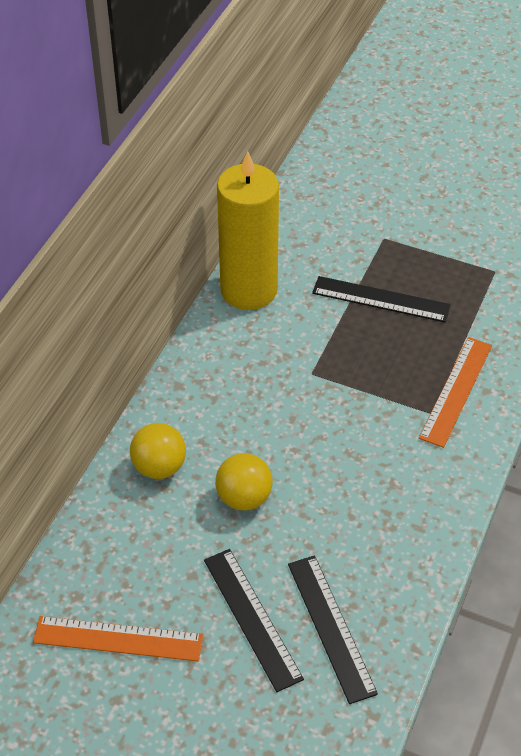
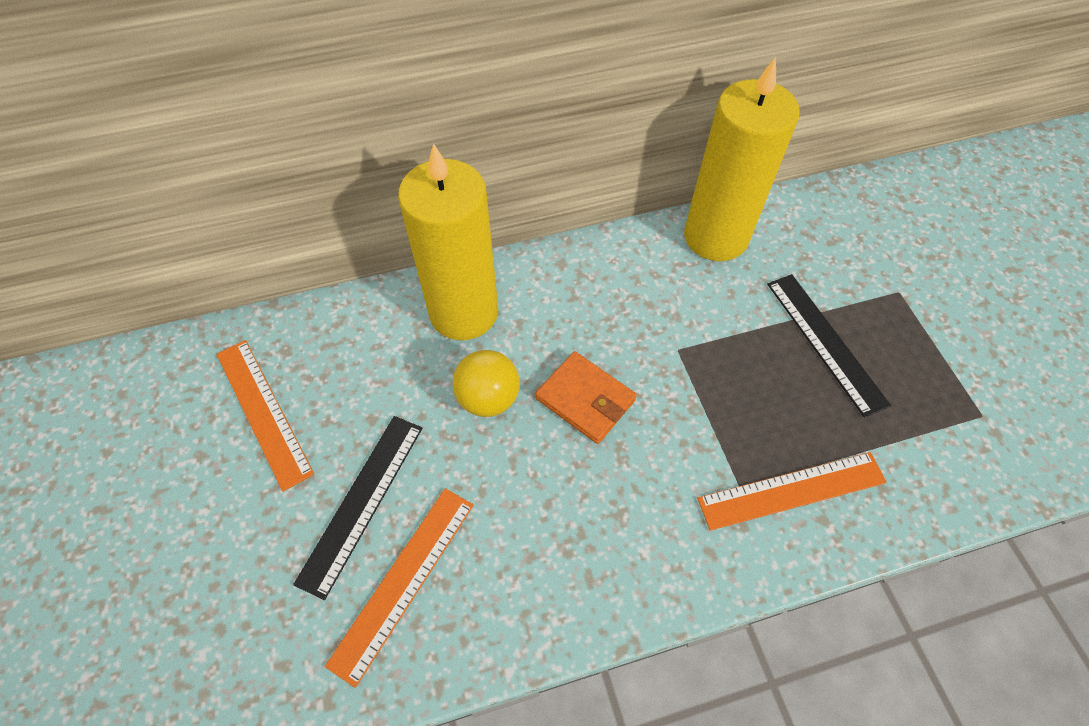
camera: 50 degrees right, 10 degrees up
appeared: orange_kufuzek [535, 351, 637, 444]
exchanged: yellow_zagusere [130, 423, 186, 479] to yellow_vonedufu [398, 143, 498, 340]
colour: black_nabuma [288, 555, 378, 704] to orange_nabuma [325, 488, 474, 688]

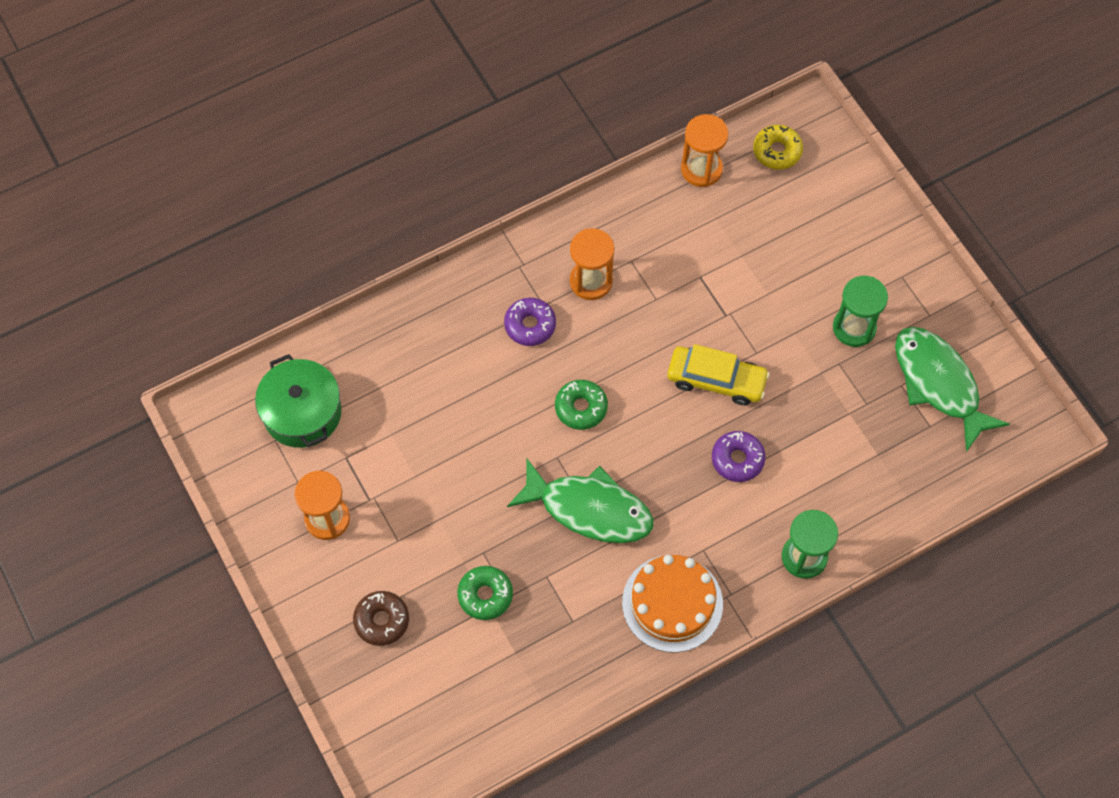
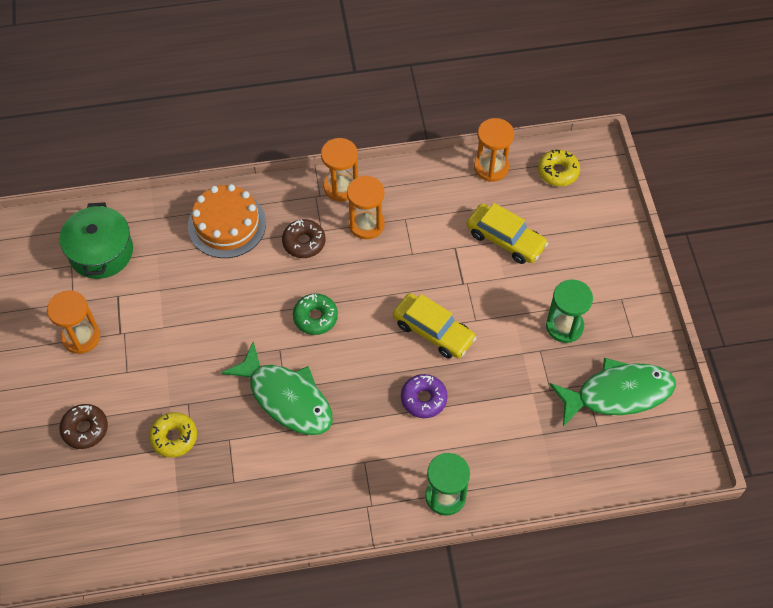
camera: 20 degrees right, 5 degrees down
appeared: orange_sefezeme [321, 138, 358, 201]; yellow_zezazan [467, 203, 548, 264]
relocated: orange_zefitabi [622, 555, 723, 653] to [188, 184, 266, 258]
colour: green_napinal [457, 566, 513, 620] to yellow_napinal [149, 412, 197, 458]; purple_napinal [504, 298, 556, 346] to brown_napinal [282, 219, 325, 258]
spun: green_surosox [895, 327, 1010, 452] = [549, 358, 676, 426] 90 degrees clockwise

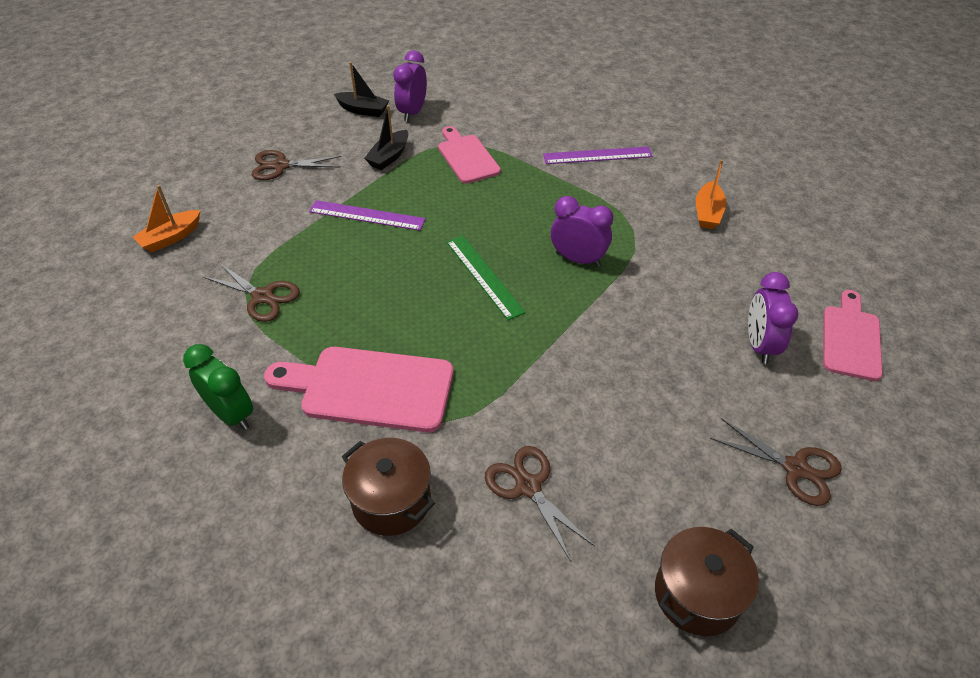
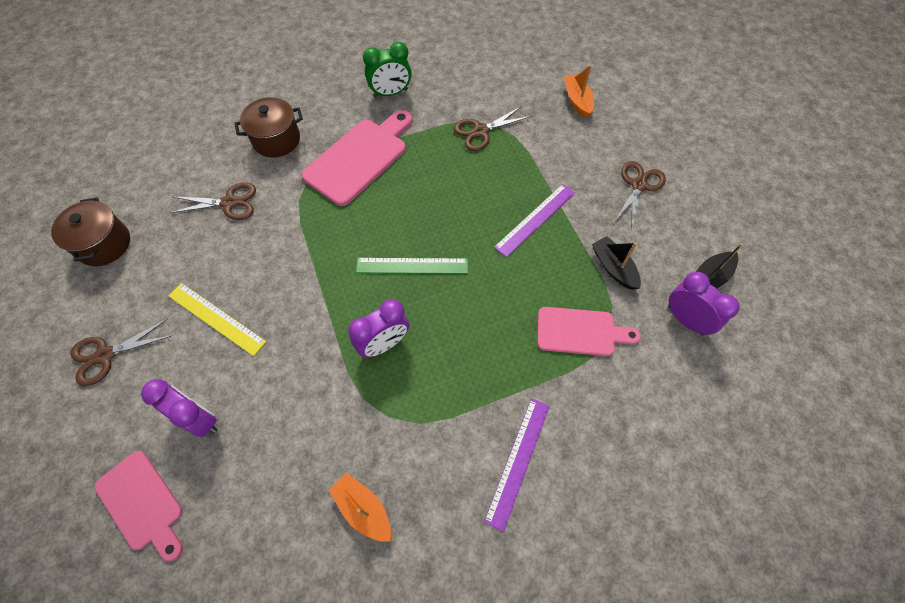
camera: 120 degrees right, 15 degrees up
appeared: yellow_nabuma [169, 283, 266, 356]

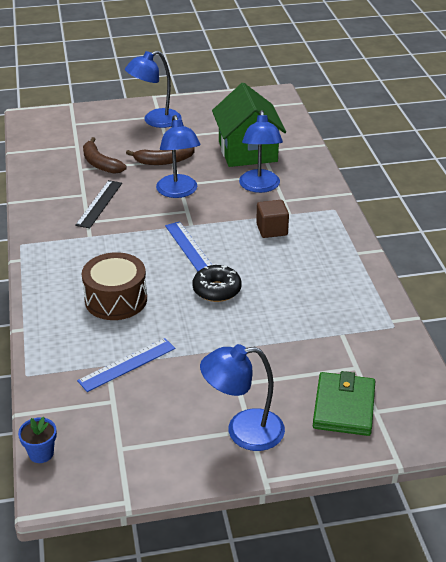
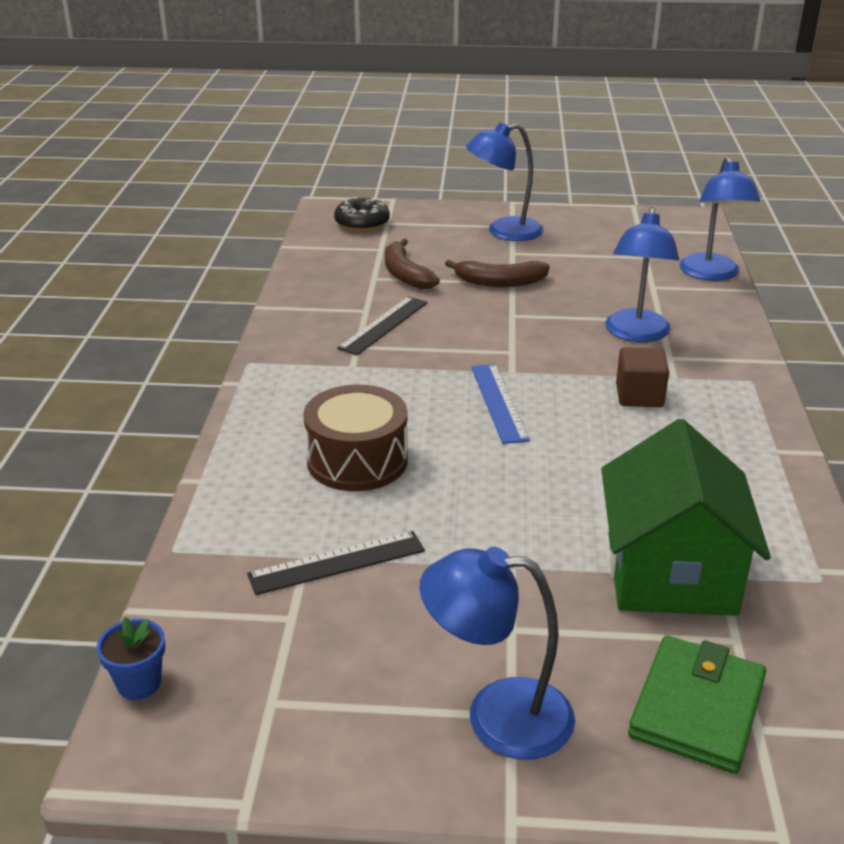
camera: 15 degrees right, 5 degrees down
relocated: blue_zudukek [156, 115, 201, 198] to [679, 157, 760, 281]; black_napinal [192, 265, 241, 302] to [334, 196, 390, 232]; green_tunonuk [212, 83, 286, 167] to [601, 419, 771, 616]
colour: blue_nabuma [77, 338, 176, 392] to black_nabuma [247, 531, 425, 595]

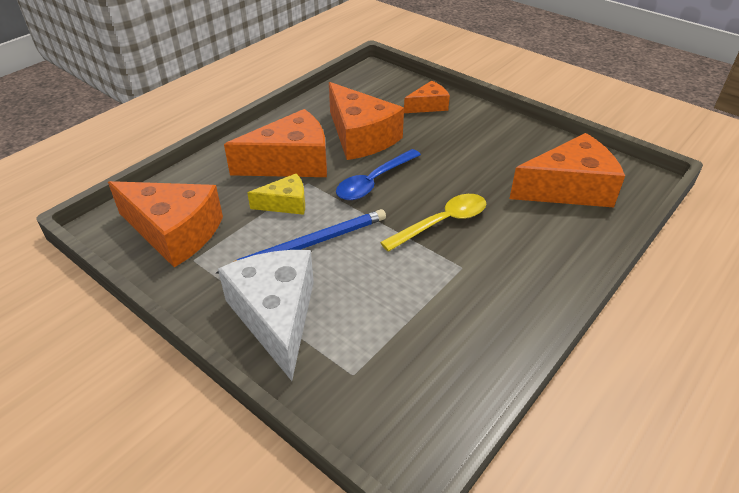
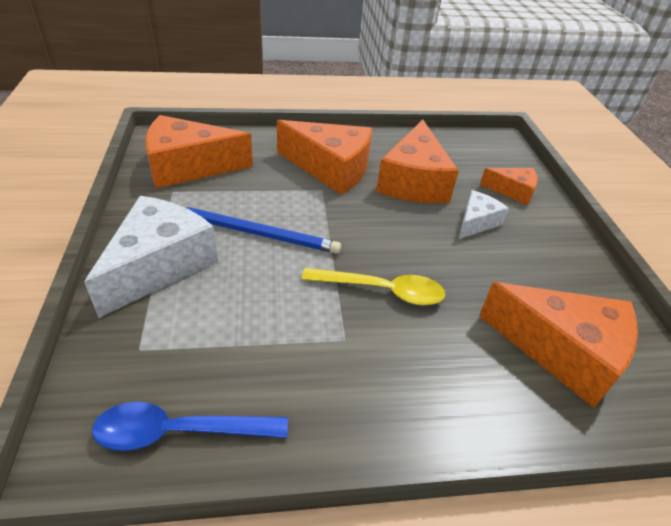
camera: 40 degrees right, 0 degrees up
missing: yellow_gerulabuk [247, 173, 305, 215]
appeared: white_gerulabuk [459, 190, 509, 239]
relocated: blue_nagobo [336, 149, 421, 200] to [92, 402, 288, 451]
spun: orange_gerulabuk [108, 181, 223, 267] = [145, 115, 253, 189] 105 degrees clockwise

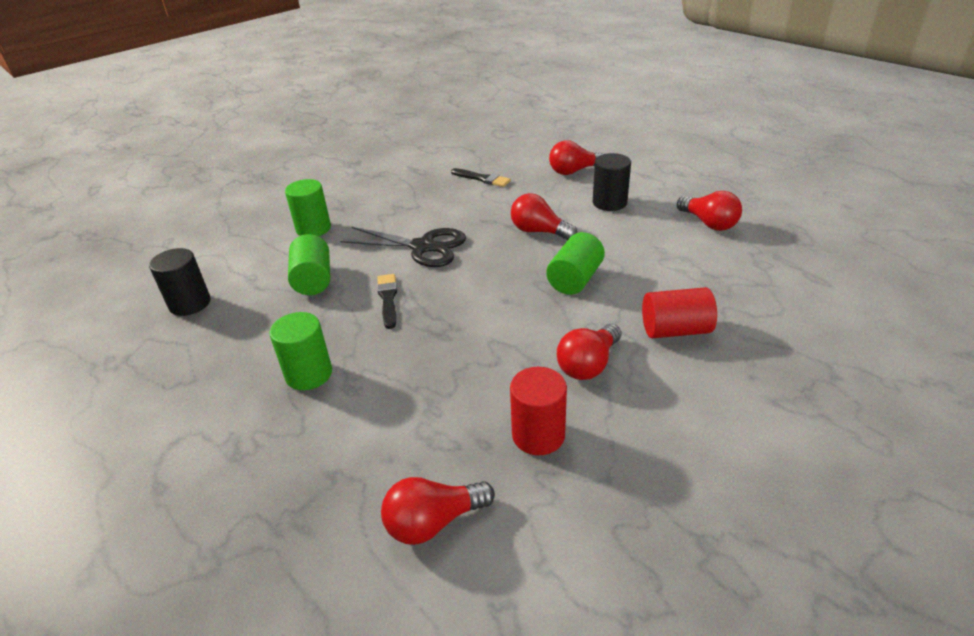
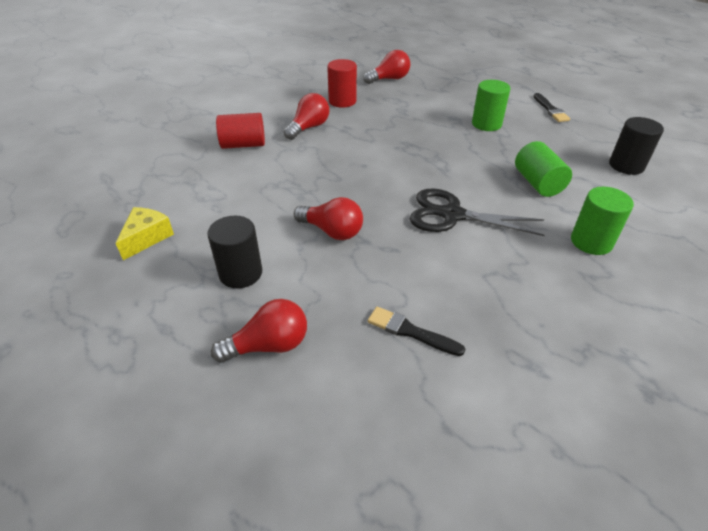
camera: 175 degrees right, 5 degrees up
missing: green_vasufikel [546, 232, 605, 295]
relocated: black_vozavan [377, 274, 397, 329] to [533, 93, 570, 122]
exchanged: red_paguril [677, 191, 742, 231] to yellow_gerulabuk [116, 207, 174, 260]

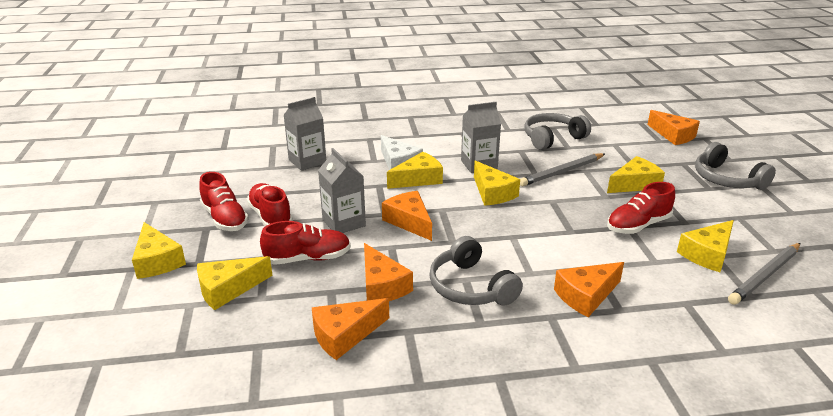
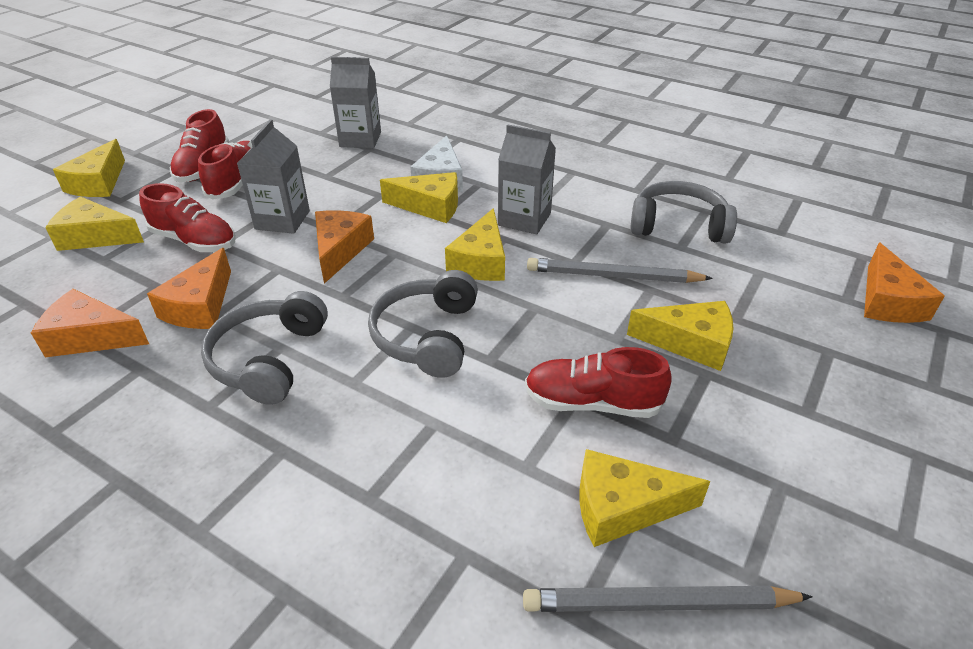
camera: 40 degrees right, 10 degrees up
missing: orange_gerulabuk [554, 262, 624, 317]
relocated: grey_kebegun [695, 142, 776, 190] to [368, 270, 478, 378]

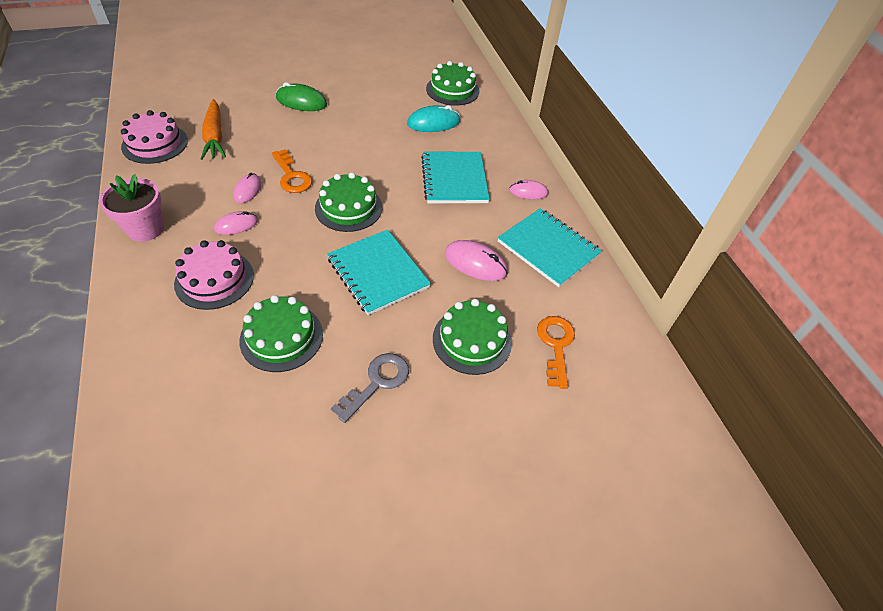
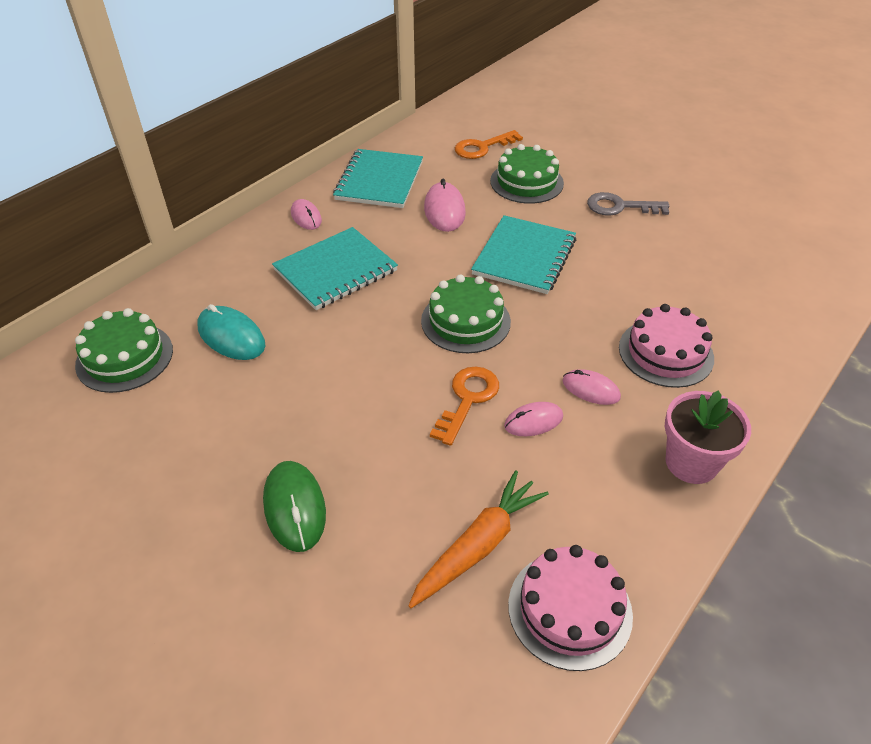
camera: 120 degrees left, 5 degrees down
missing: green_zefitabi [239, 295, 323, 372]

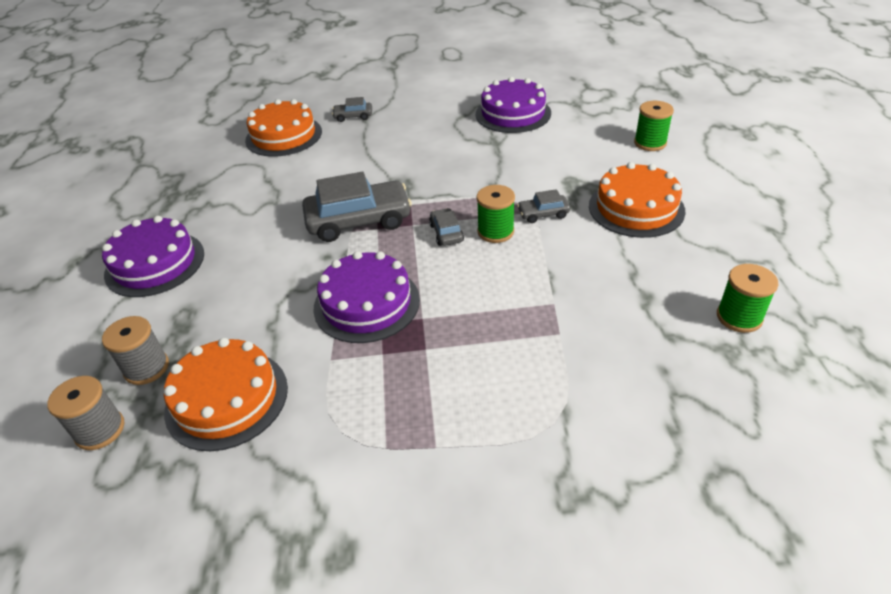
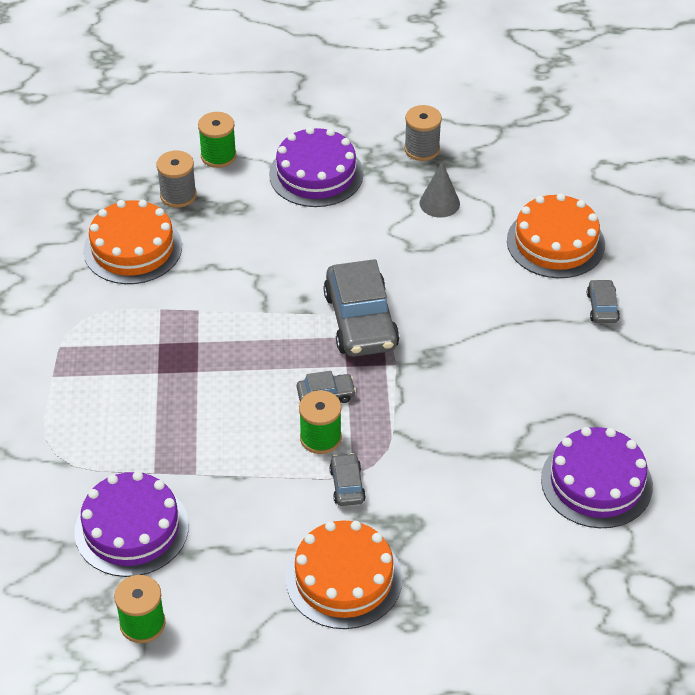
camera: 90 degrees right, 5 degrees up
appeared: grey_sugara [419, 162, 460, 218]
relocated: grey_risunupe [47, 376, 124, 450] to [404, 105, 442, 161]; purple_zefitabi [314, 251, 420, 343] to [74, 471, 189, 577]; green_risunupe [634, 101, 674, 151] to [198, 112, 237, 168]

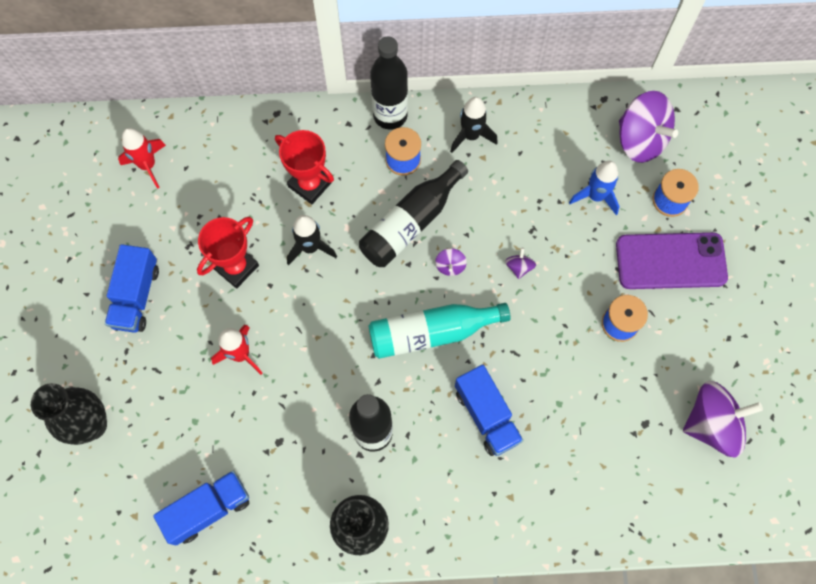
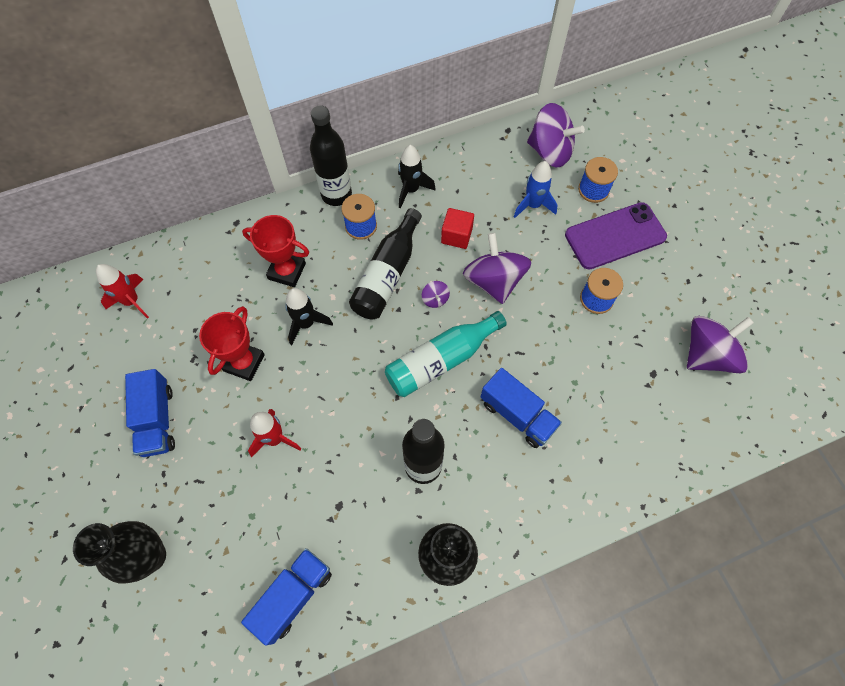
camera: 20 degrees left, 5 degrees down
appeared: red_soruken [441, 208, 474, 249]
size: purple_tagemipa [505, 248, 536, 279] = [463, 233, 531, 304] x2.37

